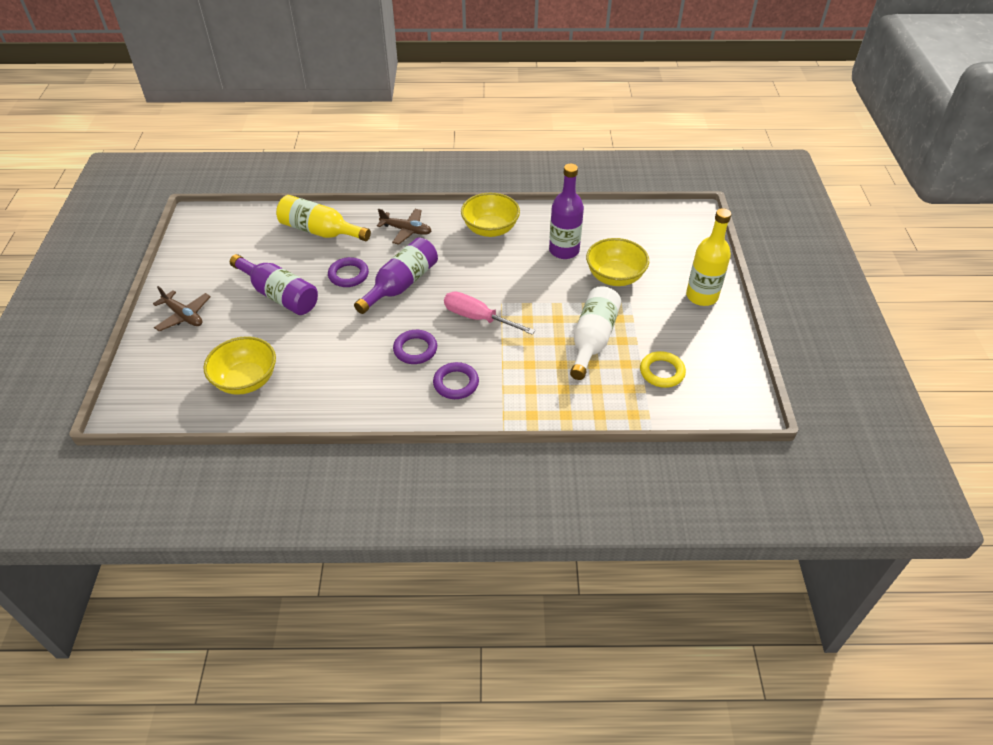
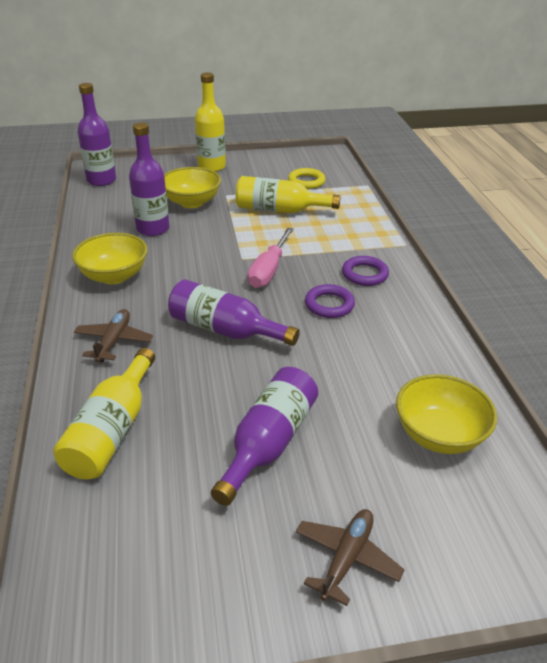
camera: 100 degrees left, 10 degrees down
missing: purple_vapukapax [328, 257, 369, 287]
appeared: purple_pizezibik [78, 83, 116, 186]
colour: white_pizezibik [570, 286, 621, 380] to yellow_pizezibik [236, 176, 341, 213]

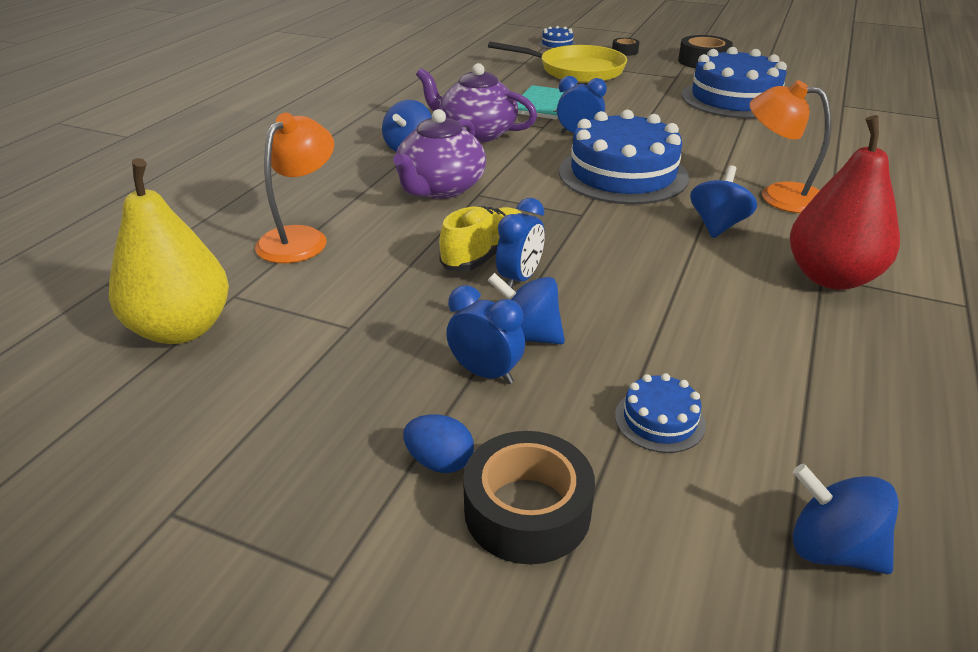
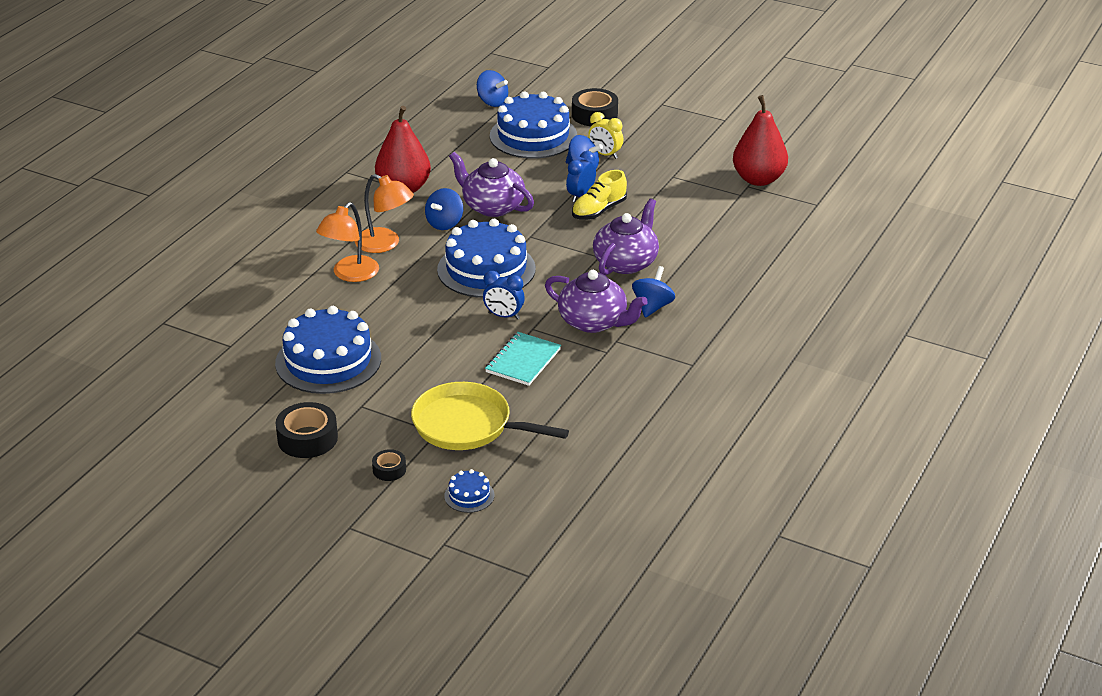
camera: 175 degrees left, 0 degrees up
missing: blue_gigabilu [403, 415, 474, 473]
appeared: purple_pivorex [449, 152, 534, 217]
relocated: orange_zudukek [255, 113, 334, 263] to [316, 202, 379, 282]
colour: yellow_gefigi [109, 158, 229, 344] to red_gefigi [733, 95, 788, 186]; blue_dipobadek [446, 285, 525, 384] to yellow_dipobadek [588, 112, 623, 159]
size: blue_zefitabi [615, 373, 706, 453] = [490, 91, 577, 159] x2.32

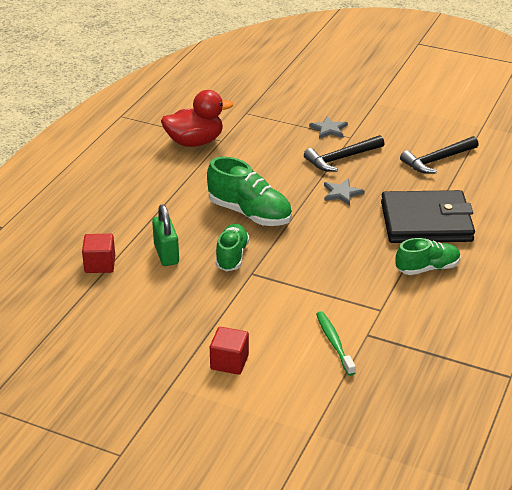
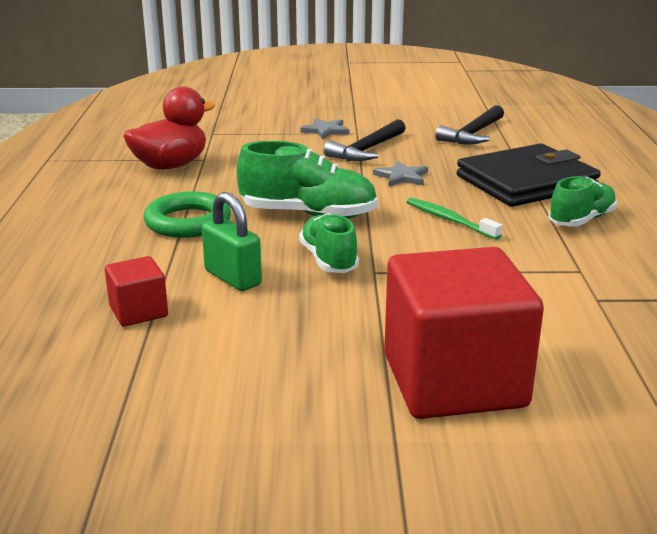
camera: 25 degrees left, 10 degrees down
appeared: green_vapukapax [144, 191, 231, 238]
relocated: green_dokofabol [316, 311, 356, 376] to [407, 198, 502, 240]
size: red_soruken [210, 327, 249, 375] = [384, 247, 544, 419] x2.18

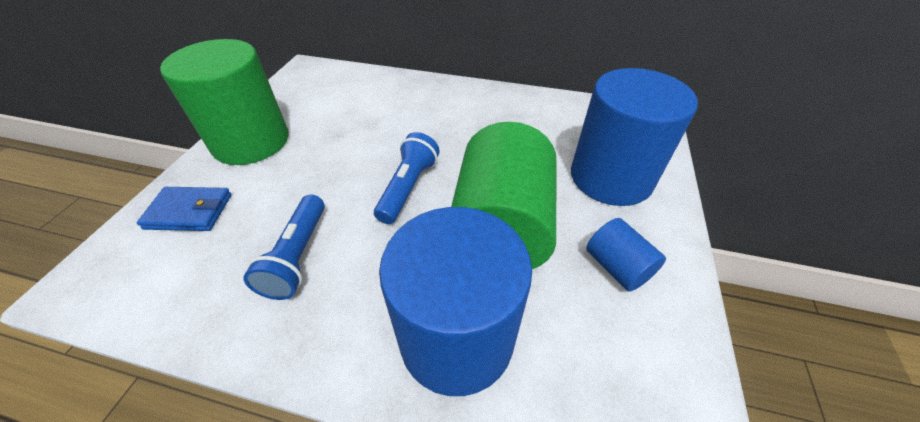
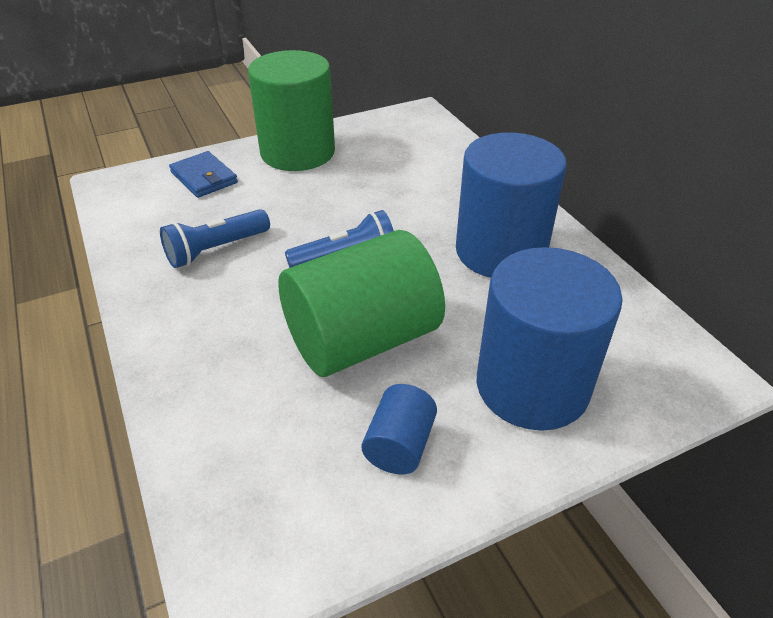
camera: 50 degrees right, 5 degrees down
relocated: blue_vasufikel [379, 207, 532, 396] to [456, 132, 566, 278]

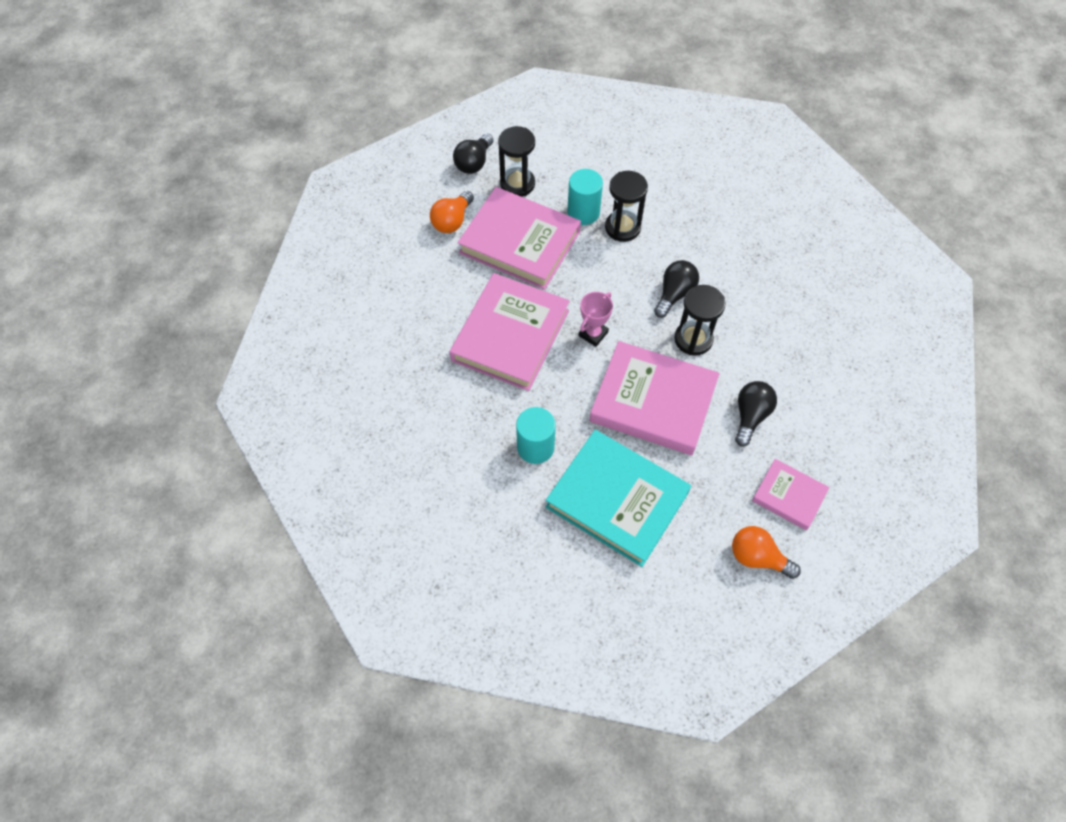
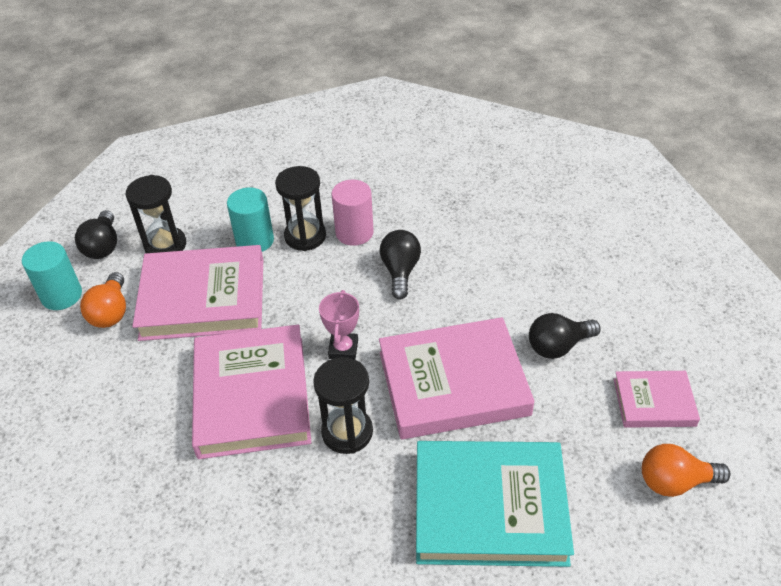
camera: 30 degrees left, 15 degrees down
appeared: pink_vasufikel [331, 180, 374, 246]
relocated: turquoise_vasufikel [516, 407, 556, 464] to [22, 241, 82, 310]; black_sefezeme [674, 285, 726, 356] to [313, 357, 373, 454]
spun: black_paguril [735, 381, 777, 447] = [529, 313, 600, 359] 105 degrees counterclockwise

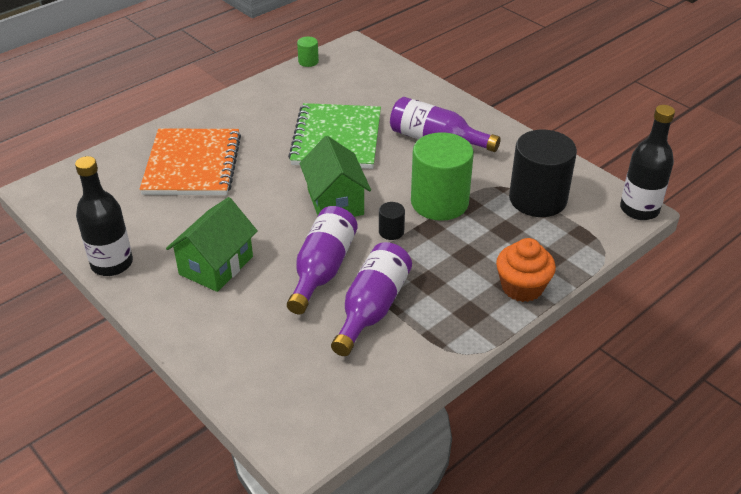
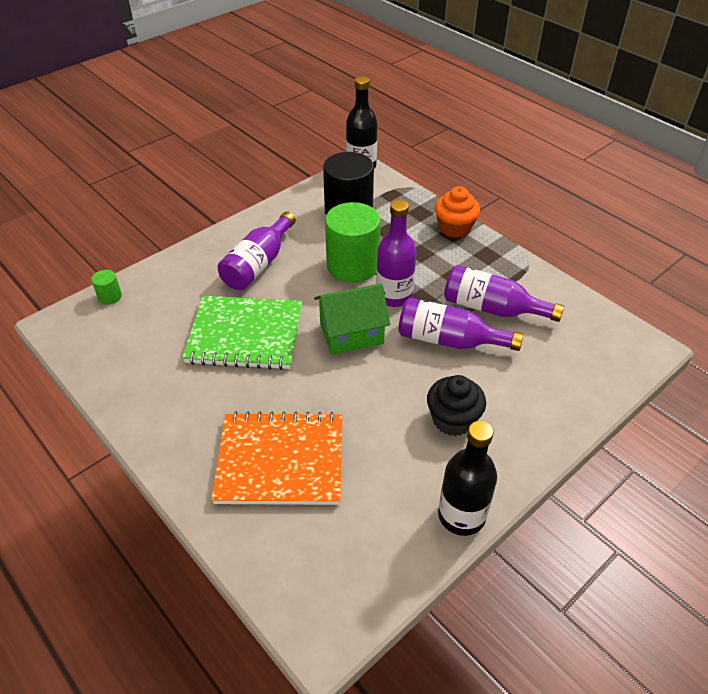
camera: 90 degrees left, 5 degrees up
relocated: green_vasufikel [297, 37, 319, 67] to [91, 270, 122, 305]
exchanged: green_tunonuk [166, 197, 258, 292] to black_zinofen [427, 375, 486, 436]; black_vasufikel [379, 202, 405, 240] to purple_pizezibik [376, 200, 416, 307]

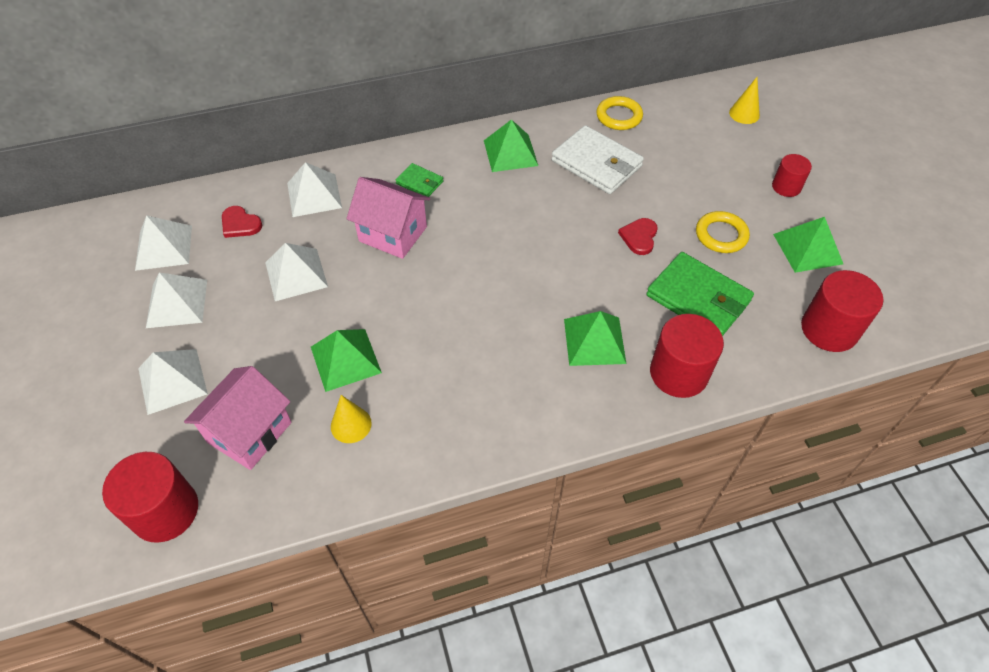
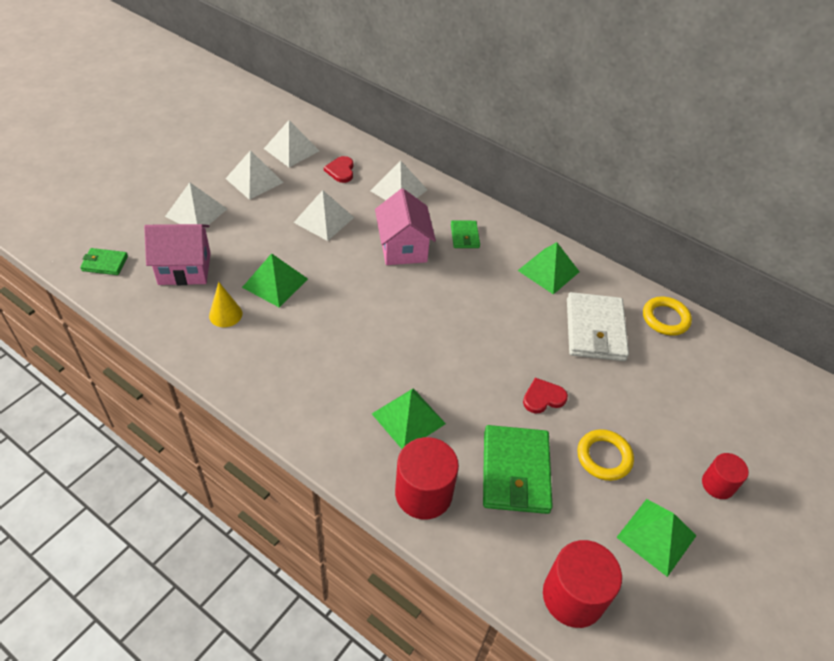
camera: 50 degrees right, 5 degrees down
missing: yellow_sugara [729, 77, 760, 124]
exchanged: red_vasufikel [102, 452, 198, 543] to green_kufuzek [80, 248, 128, 275]

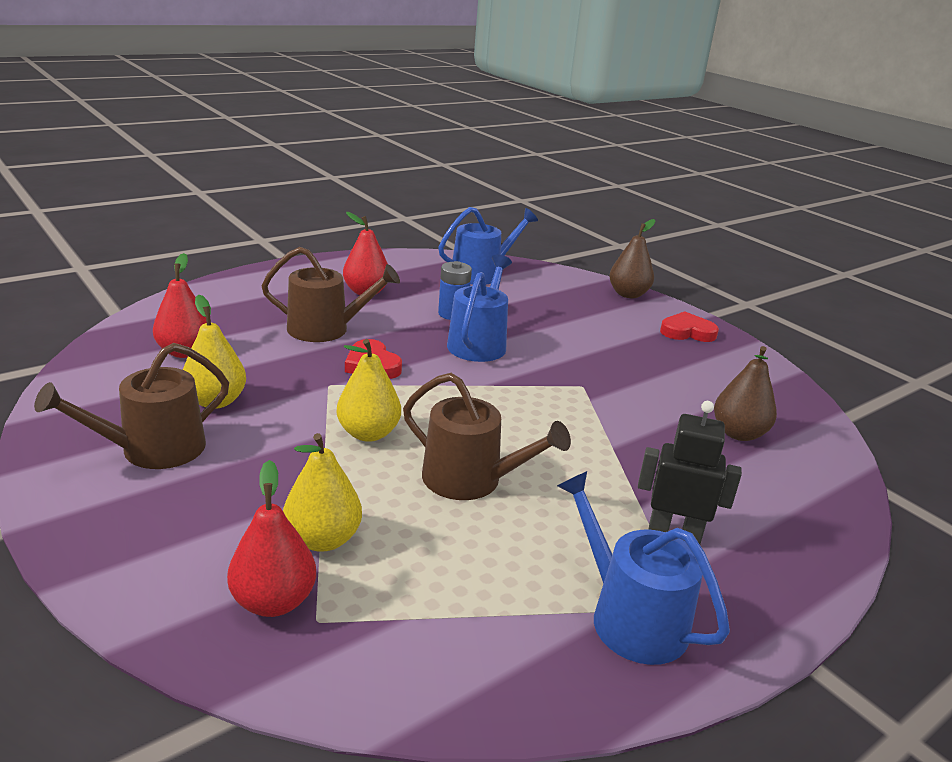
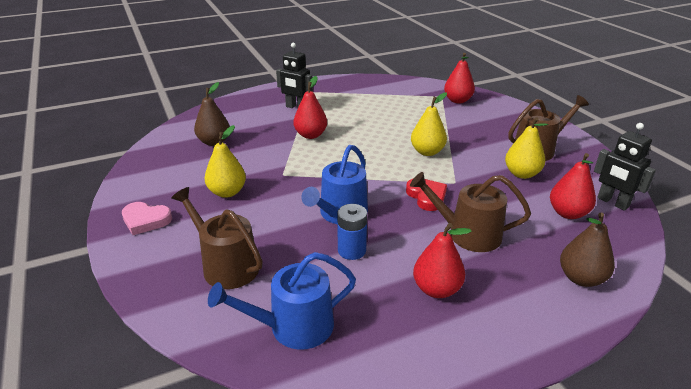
camera: 165 degrees left, 5 degrees up
missing: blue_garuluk [557, 471, 730, 665]
appeared: red_gefigi [293, 76, 327, 139]; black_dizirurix [594, 123, 656, 211]
relocated: yellow_gefigi [283, 433, 362, 552] to [205, 125, 246, 198]; brown_garuluk [403, 373, 571, 500] to [172, 187, 263, 289]; brown_gefigi [609, 219, 655, 298] to [560, 213, 615, 287]
colour: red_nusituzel [660, 311, 719, 342] to pink_nusituzel [122, 202, 172, 235]

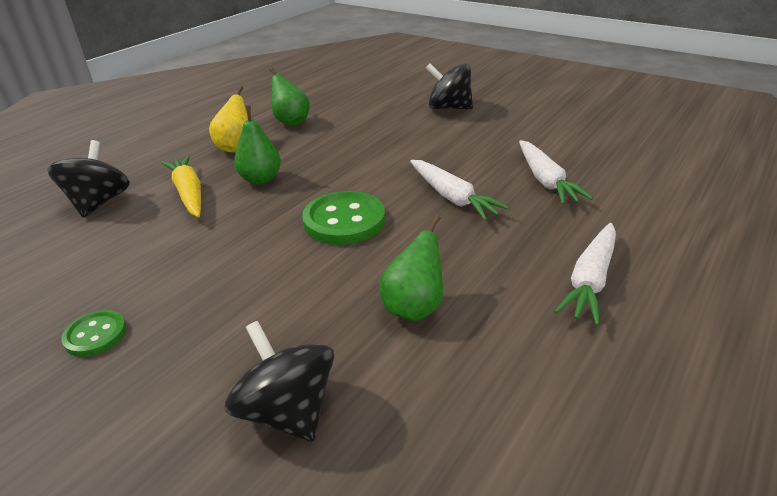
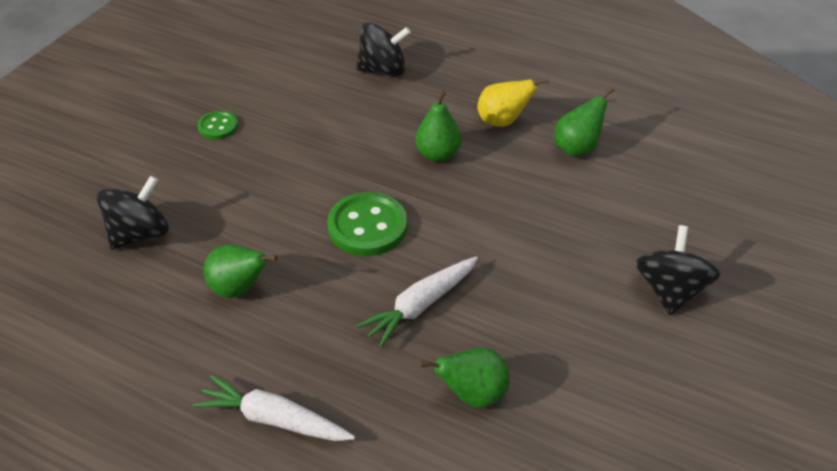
camera: 80 degrees right, 10 degrees up
missing: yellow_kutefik [161, 155, 201, 217]
exchanged: white_kutefik [519, 140, 593, 204] to green_gefigi [420, 347, 510, 408]

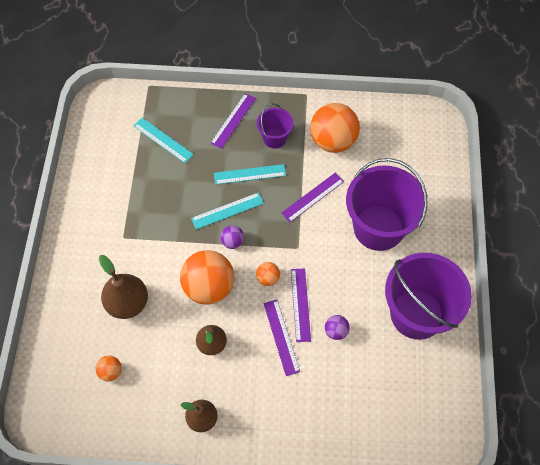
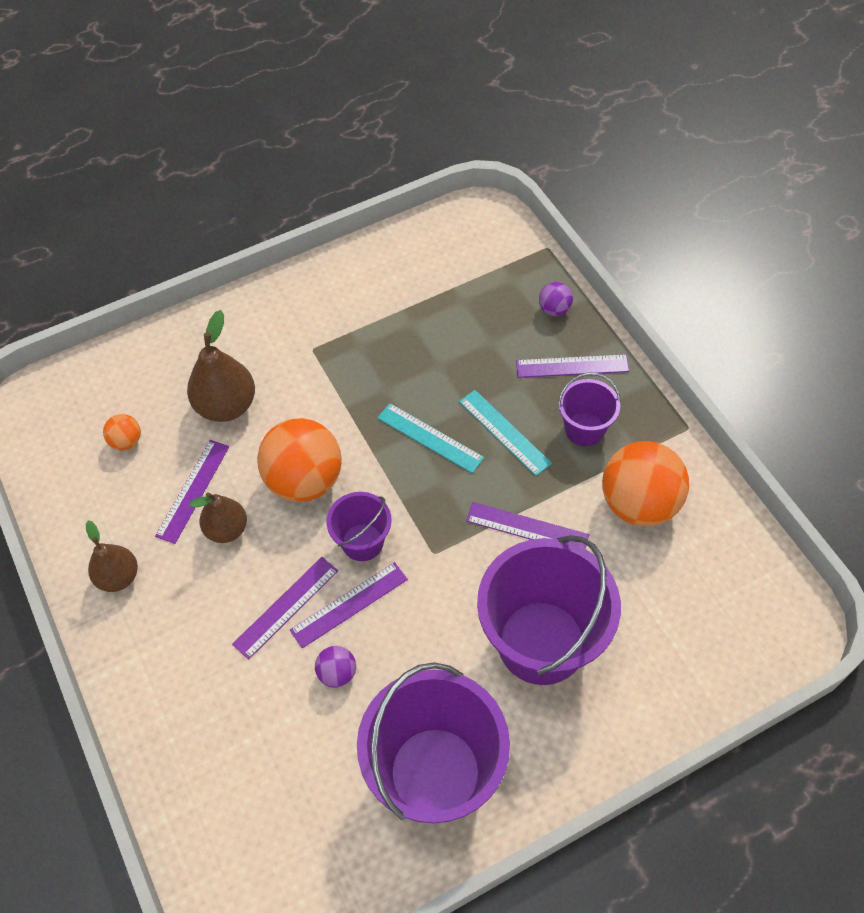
camera: 60 degrees right, 5 degrees down
missing: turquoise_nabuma [134, 118, 194, 163]
appeared: purple_nabuma [155, 440, 229, 544]
relocated: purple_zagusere [221, 225, 244, 249] to [539, 282, 573, 316]
exchanged: orange_zagusere [256, 262, 280, 286] to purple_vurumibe [326, 492, 392, 561]

